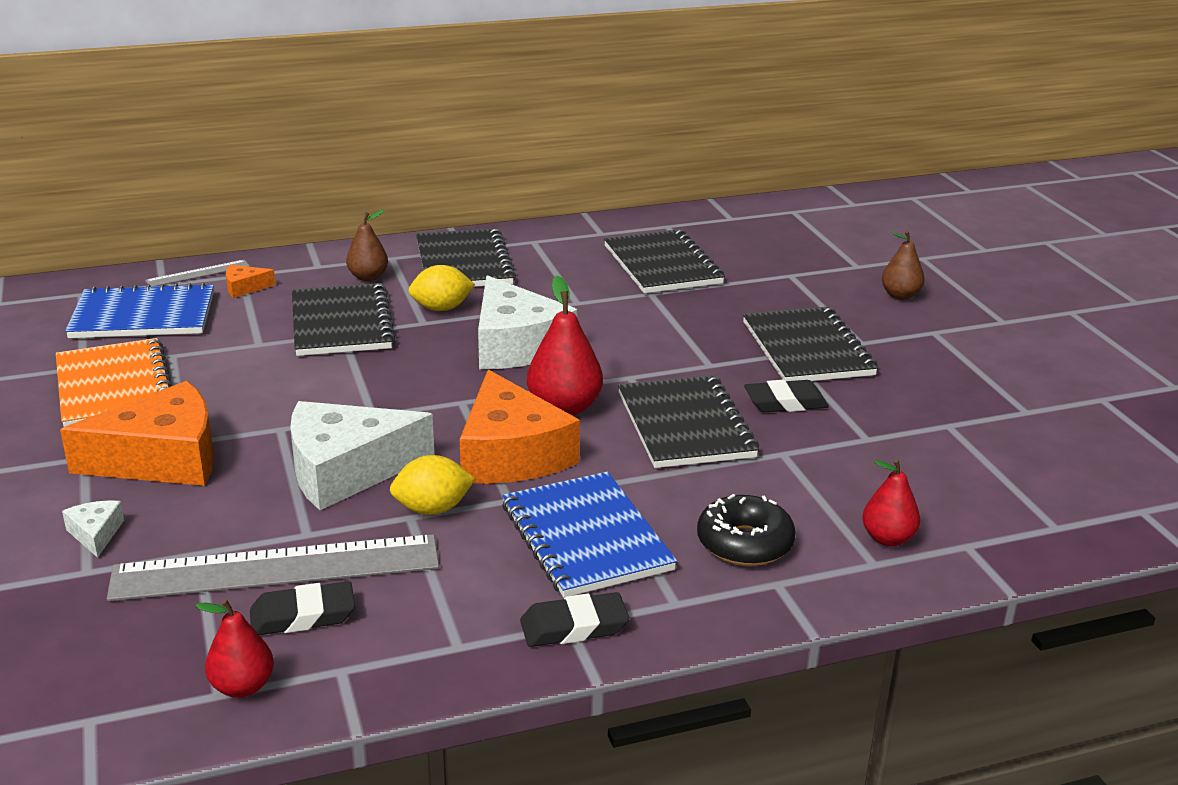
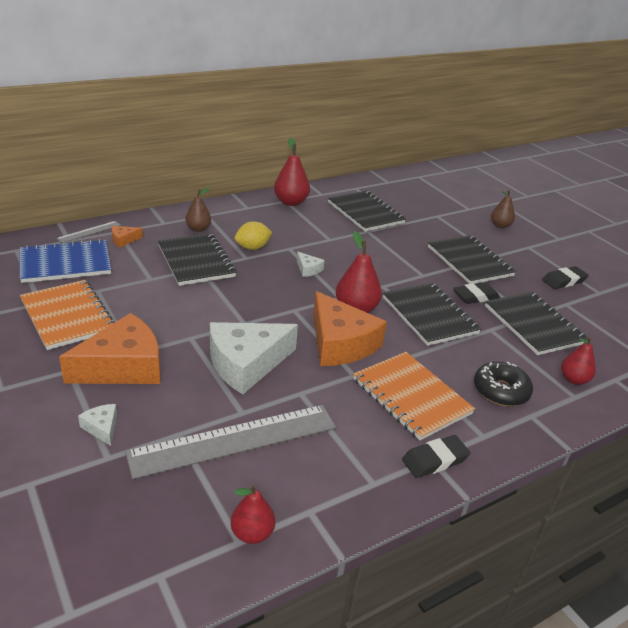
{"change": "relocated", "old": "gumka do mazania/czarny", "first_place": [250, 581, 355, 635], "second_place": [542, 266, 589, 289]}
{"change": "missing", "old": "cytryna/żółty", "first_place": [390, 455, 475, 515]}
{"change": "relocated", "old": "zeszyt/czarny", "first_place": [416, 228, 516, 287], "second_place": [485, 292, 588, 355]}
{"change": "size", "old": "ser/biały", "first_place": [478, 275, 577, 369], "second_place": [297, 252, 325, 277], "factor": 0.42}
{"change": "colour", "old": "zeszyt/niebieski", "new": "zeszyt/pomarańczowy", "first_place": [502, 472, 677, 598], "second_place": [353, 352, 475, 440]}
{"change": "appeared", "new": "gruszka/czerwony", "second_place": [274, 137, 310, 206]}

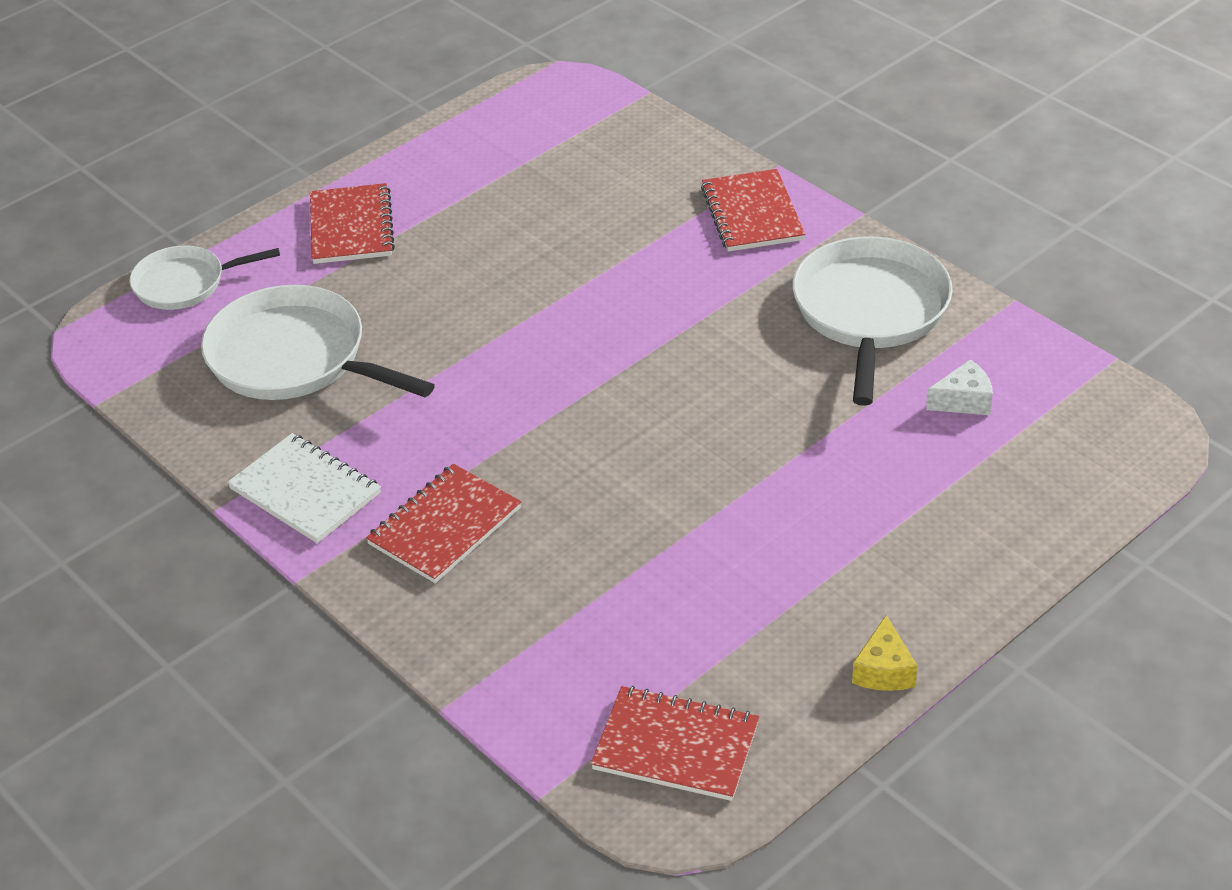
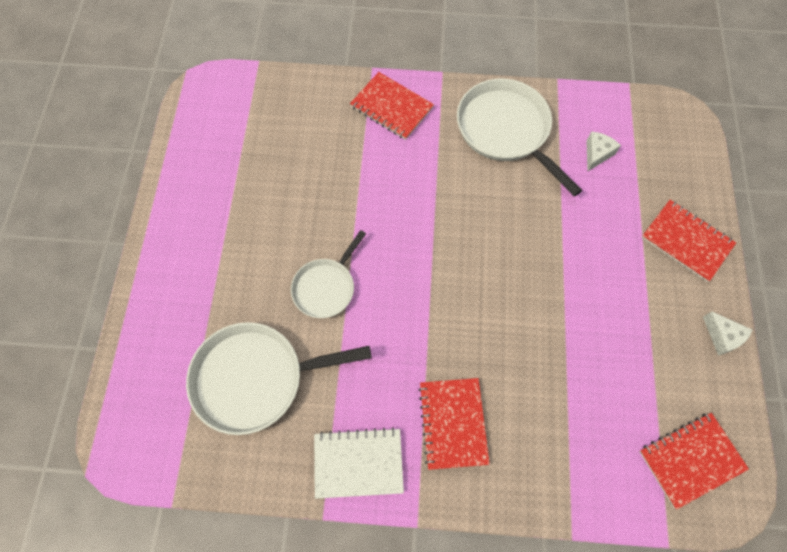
{"change": "relocated", "old": "patelnia/biały", "first_place": [129, 246, 280, 310], "second_place": [291, 230, 366, 318]}
{"change": "relocated", "old": "zeszyt/czerwony", "first_place": [310, 183, 395, 264], "second_place": [641, 200, 736, 282]}
{"change": "colour", "old": "ser/żółty", "new": "ser/biały", "first_place": [852, 615, 918, 691], "second_place": [703, 311, 752, 356]}

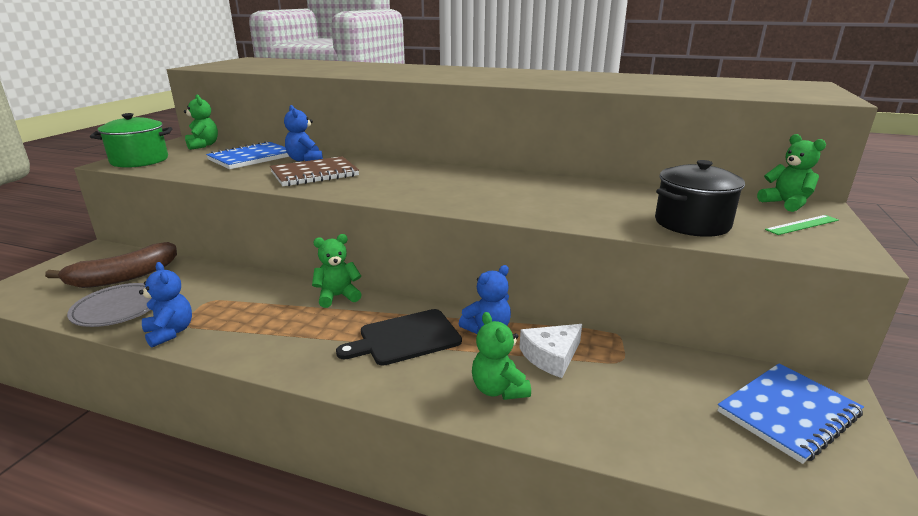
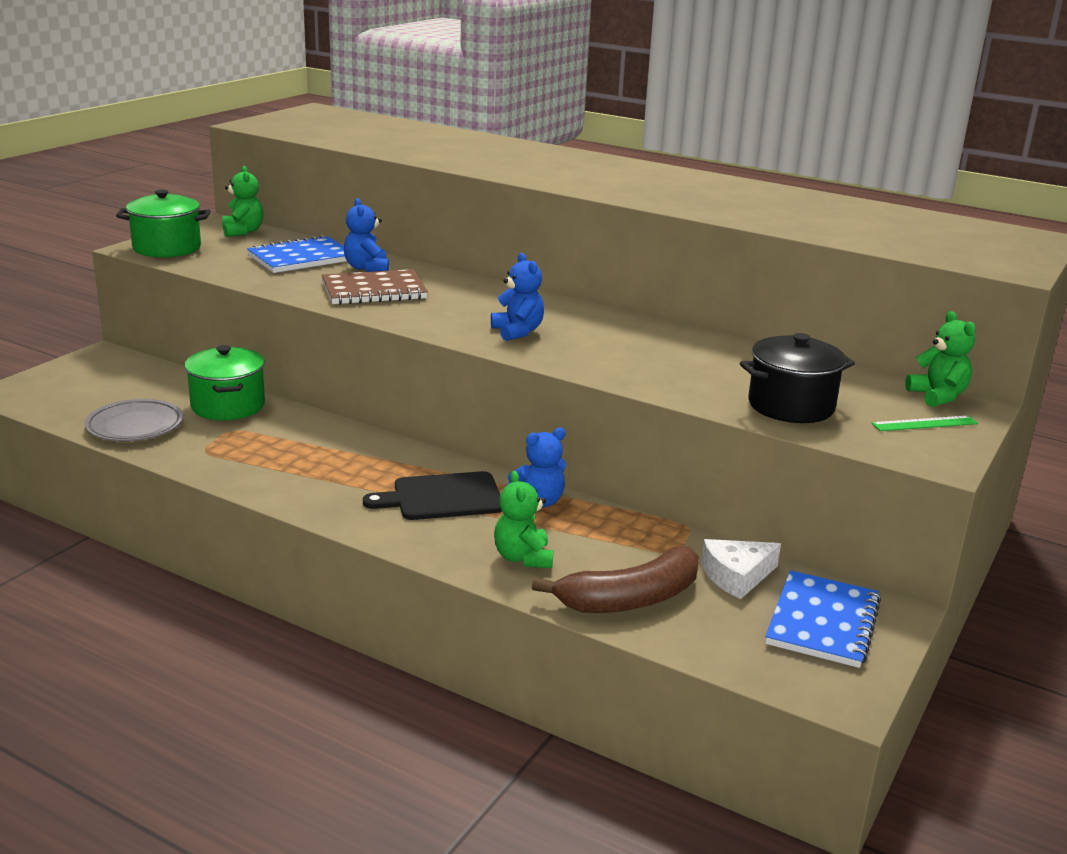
{"change": "relocated", "old": "banan/brązowy", "first_place": [45, 242, 177, 288], "second_place": [532, 546, 699, 613]}
{"change": "relocated", "old": "miś/niebieski", "first_place": [139, 262, 192, 348], "second_place": [491, 253, 544, 341]}
{"change": "missing", "old": "miś/zielony", "first_place": [312, 234, 362, 308]}
{"change": "relocated", "old": "ser/biały", "first_place": [520, 324, 582, 378], "second_place": [701, 539, 781, 599]}
{"change": "spun", "old": "zeszyt/niebieski", "first_place": [717, 363, 864, 464], "second_place": [765, 570, 881, 668], "degrees": -45}
{"change": "appeared", "new": "garnek/zielony", "second_place": [184, 345, 265, 420]}

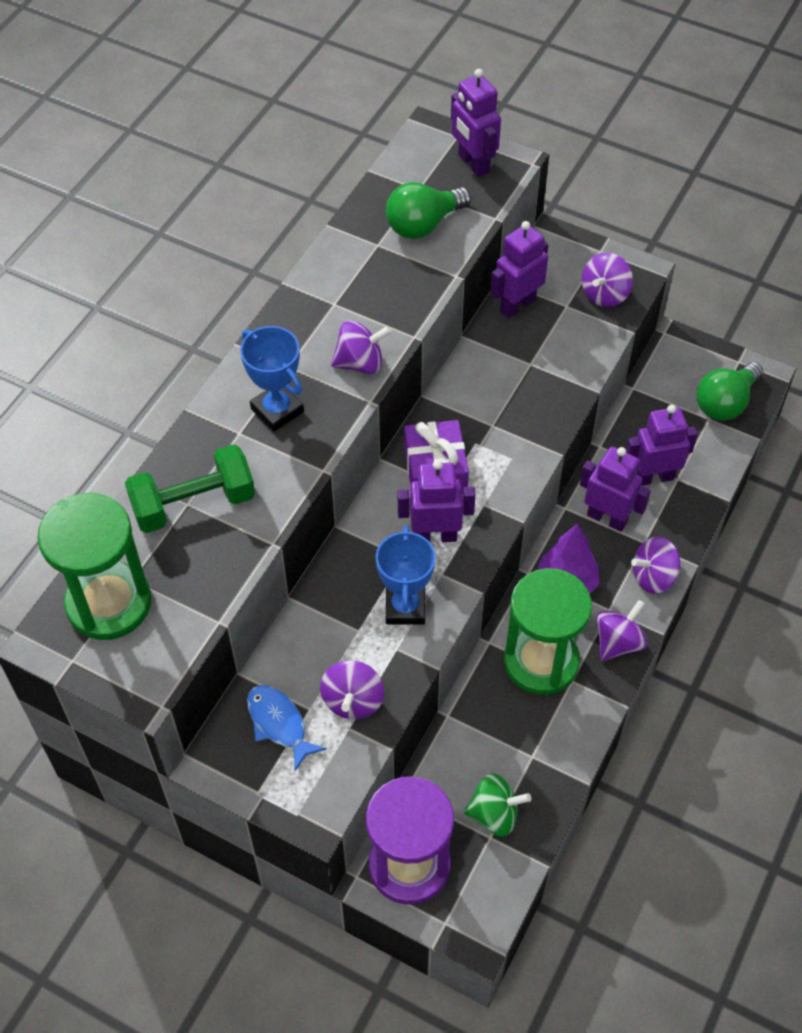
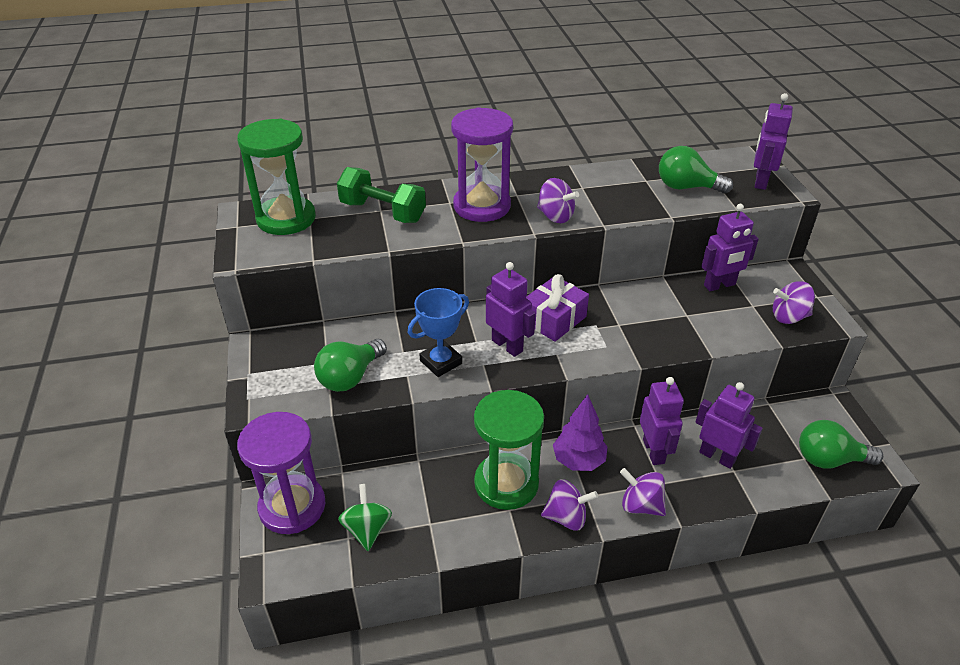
{"change": "exchanged", "old": "puchar/niebieski", "new": "klepsydra/fioletowy", "first_place": [240, 326, 304, 432], "second_place": [451, 107, 513, 222]}
{"change": "missing", "old": "ryba/niebieski", "first_place": [247, 685, 327, 771]}
{"change": "exchanged", "old": "bączek/fioletowy", "new": "żarówka/zielony", "first_place": [320, 660, 384, 719], "second_place": [314, 339, 387, 392]}
{"change": "spun", "old": "bączek/zielony", "first_place": [464, 774, 531, 837], "second_place": [338, 484, 392, 551], "degrees": -150}
{"change": "spun", "old": "robot/fioletowy", "first_place": [490, 221, 548, 318], "second_place": [701, 204, 759, 291], "degrees": 150}

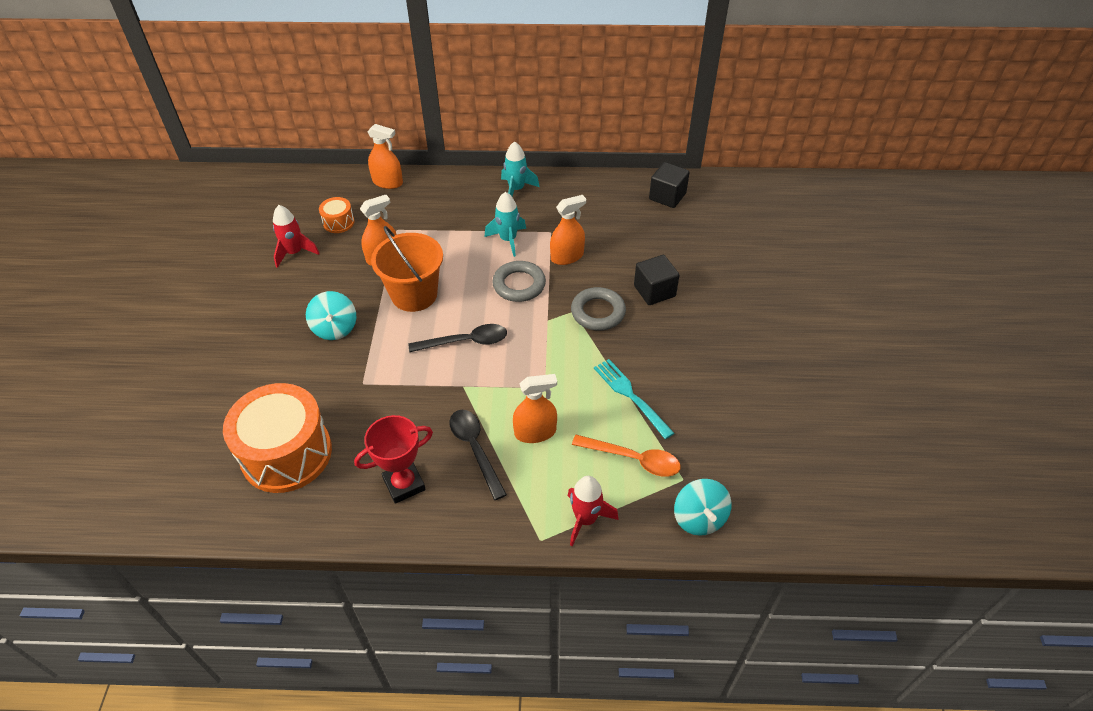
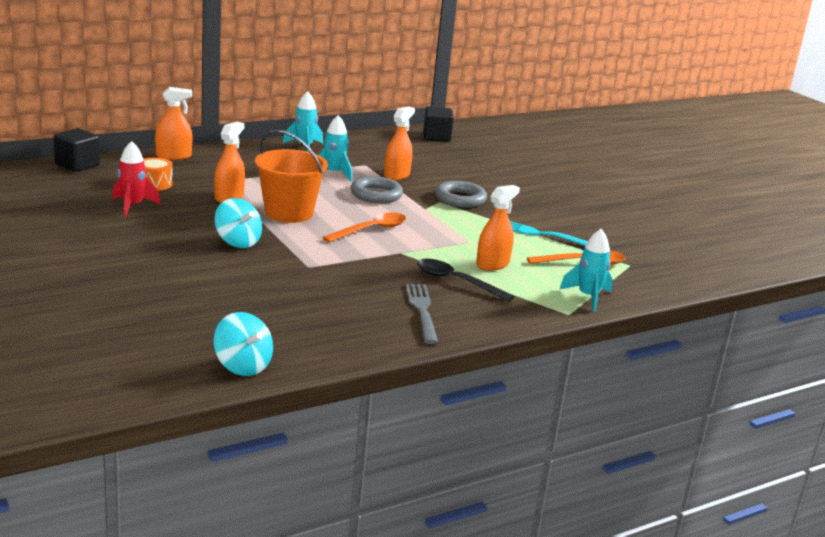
{"change": "missing", "old": "bęben/pomarańczowy", "first_place": [223, 383, 332, 493]}
{"change": "exchanged", "old": "puchar/czerwony", "new": "widelec/szary", "first_place": [354, 415, 433, 504], "second_place": [405, 284, 438, 344]}
{"change": "colour", "old": "łyżka/czarny", "new": "łyżka/pomarańczowy", "first_place": [408, 324, 507, 352], "second_place": [323, 212, 406, 242]}
{"change": "colour", "old": "rakieta/czerwony", "new": "rakieta/turkusowy", "first_place": [568, 476, 619, 546], "second_place": [560, 229, 612, 312]}
{"change": "relocated", "old": "sześcian/czarny", "first_place": [634, 255, 680, 305], "second_place": [54, 128, 100, 172]}
{"change": "relocated", "old": "bączek/turkusowy", "first_place": [674, 479, 732, 536], "second_place": [213, 312, 273, 376]}

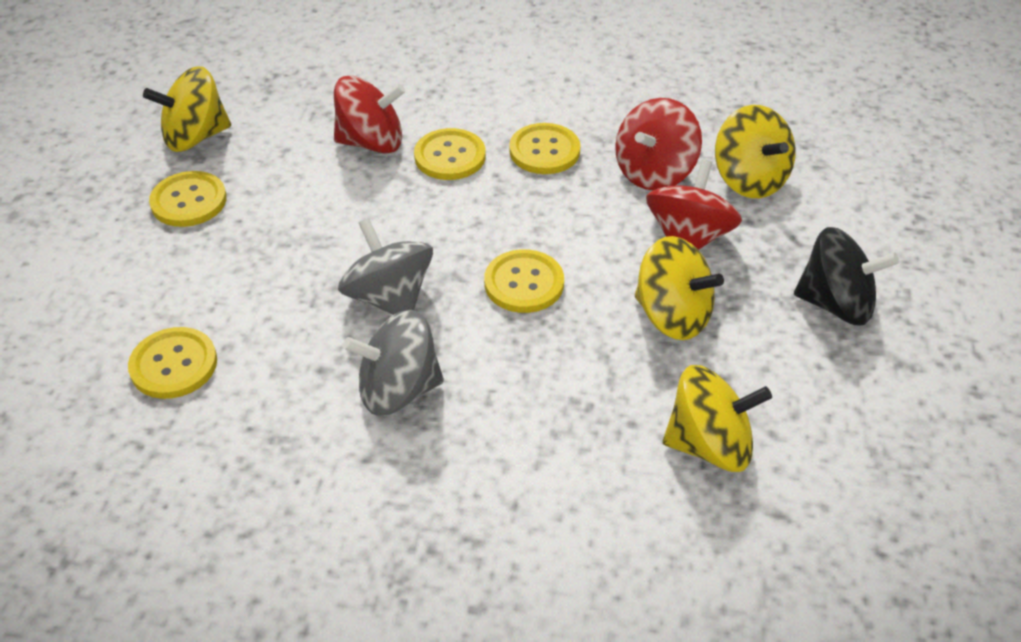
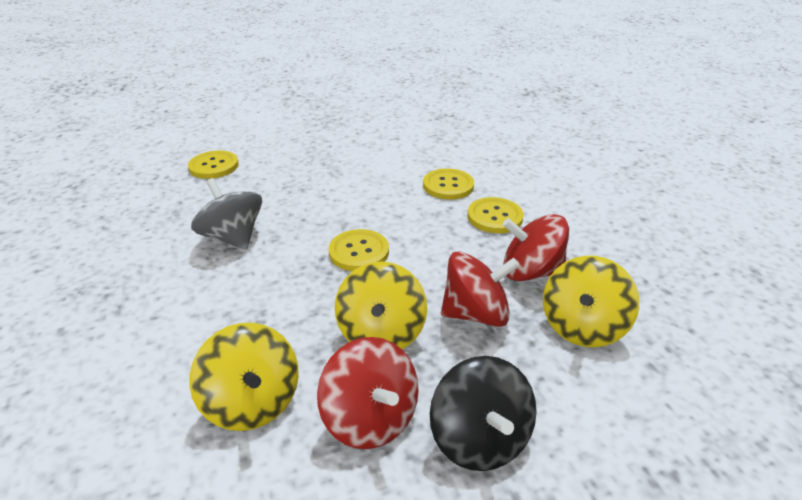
{"change": "missing", "old": "bączek/żółty", "first_place": [143, 66, 231, 152]}
{"change": "missing", "old": "guzik/żółty", "first_place": [149, 171, 227, 227]}
{"change": "relocated", "old": "bączek/czerwony", "first_place": [334, 76, 405, 154], "second_place": [317, 337, 419, 449]}
{"change": "missing", "old": "bączek/szary", "first_place": [338, 218, 433, 315]}

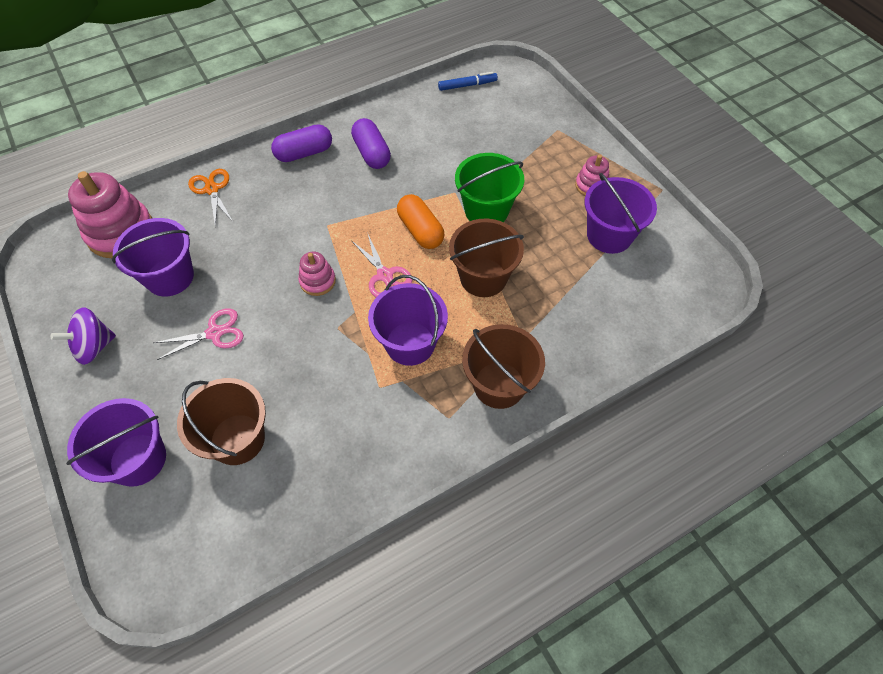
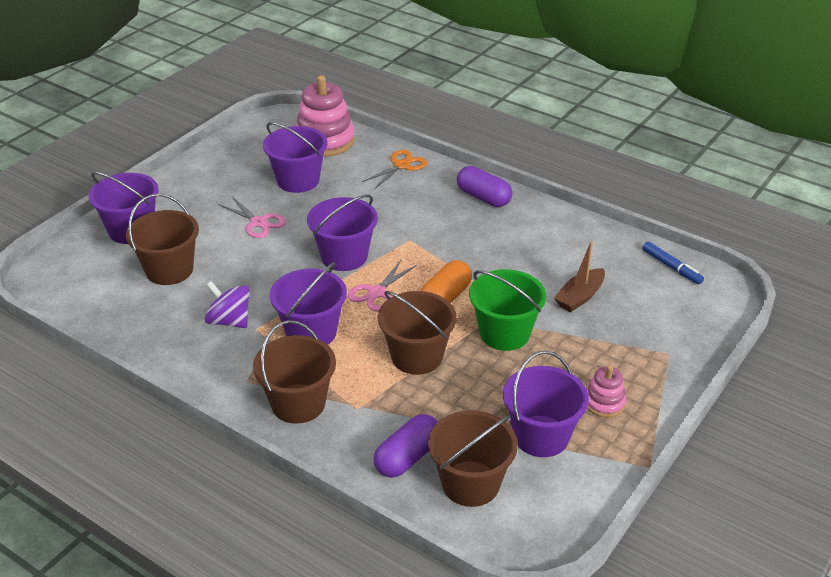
{"change": "relocated", "old": "bączek/fioletowy", "first_place": [51, 307, 116, 365], "second_place": [205, 281, 250, 328]}
{"change": "exchanged", "old": "zabawka nakładanka/różowy", "new": "wiadro/fioletowy", "first_place": [298, 252, 336, 296], "second_place": [307, 194, 378, 271]}
{"change": "relocated", "old": "kapsułka/fioletowy", "first_place": [351, 118, 391, 169], "second_place": [374, 414, 438, 478]}
{"change": "appeared", "new": "wiadro/brązowy", "second_place": [428, 410, 518, 507]}
{"change": "appeared", "new": "łódka/brązowy", "second_place": [554, 241, 605, 312]}

